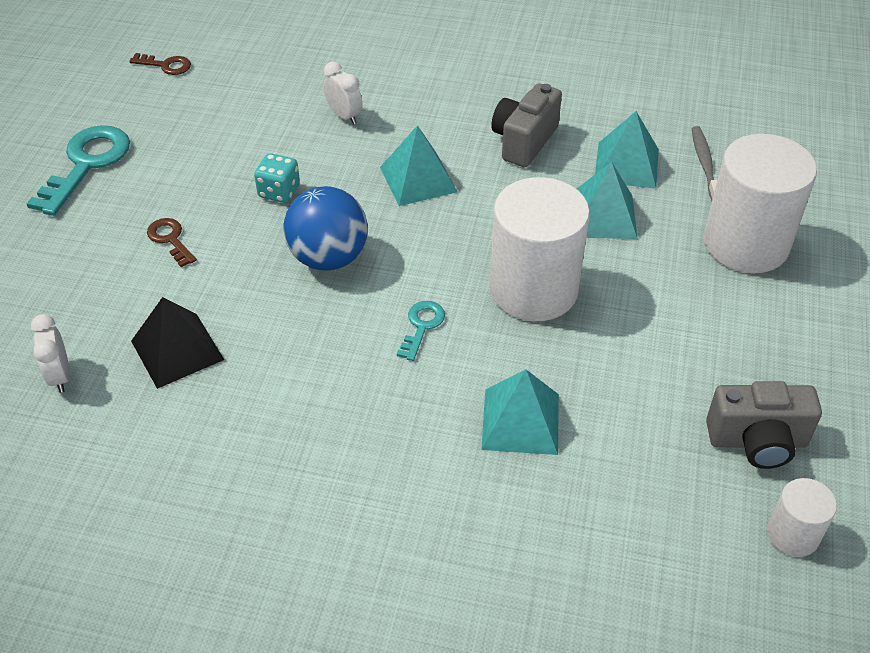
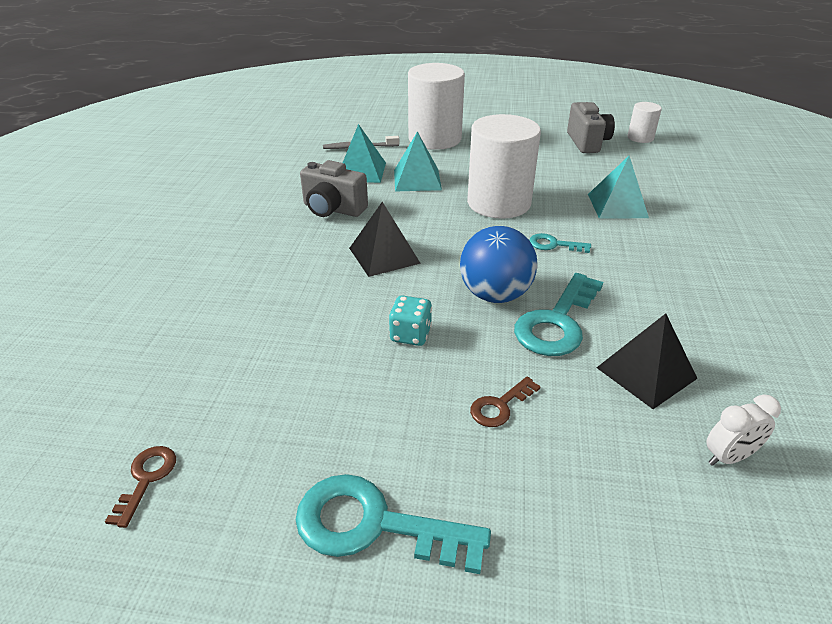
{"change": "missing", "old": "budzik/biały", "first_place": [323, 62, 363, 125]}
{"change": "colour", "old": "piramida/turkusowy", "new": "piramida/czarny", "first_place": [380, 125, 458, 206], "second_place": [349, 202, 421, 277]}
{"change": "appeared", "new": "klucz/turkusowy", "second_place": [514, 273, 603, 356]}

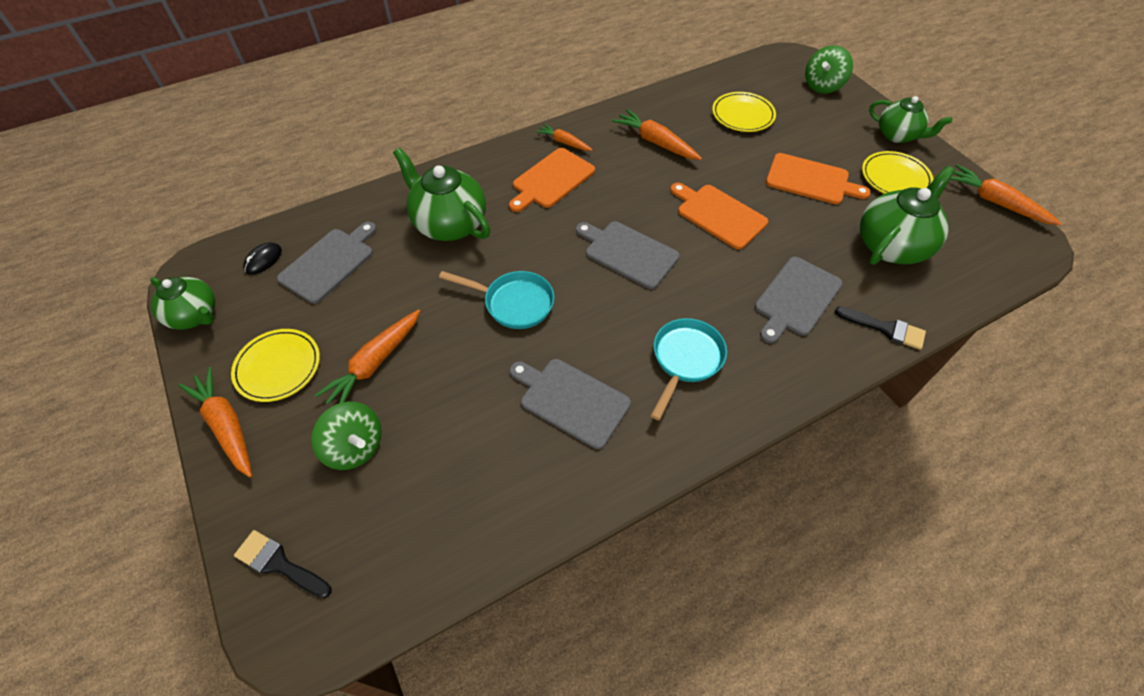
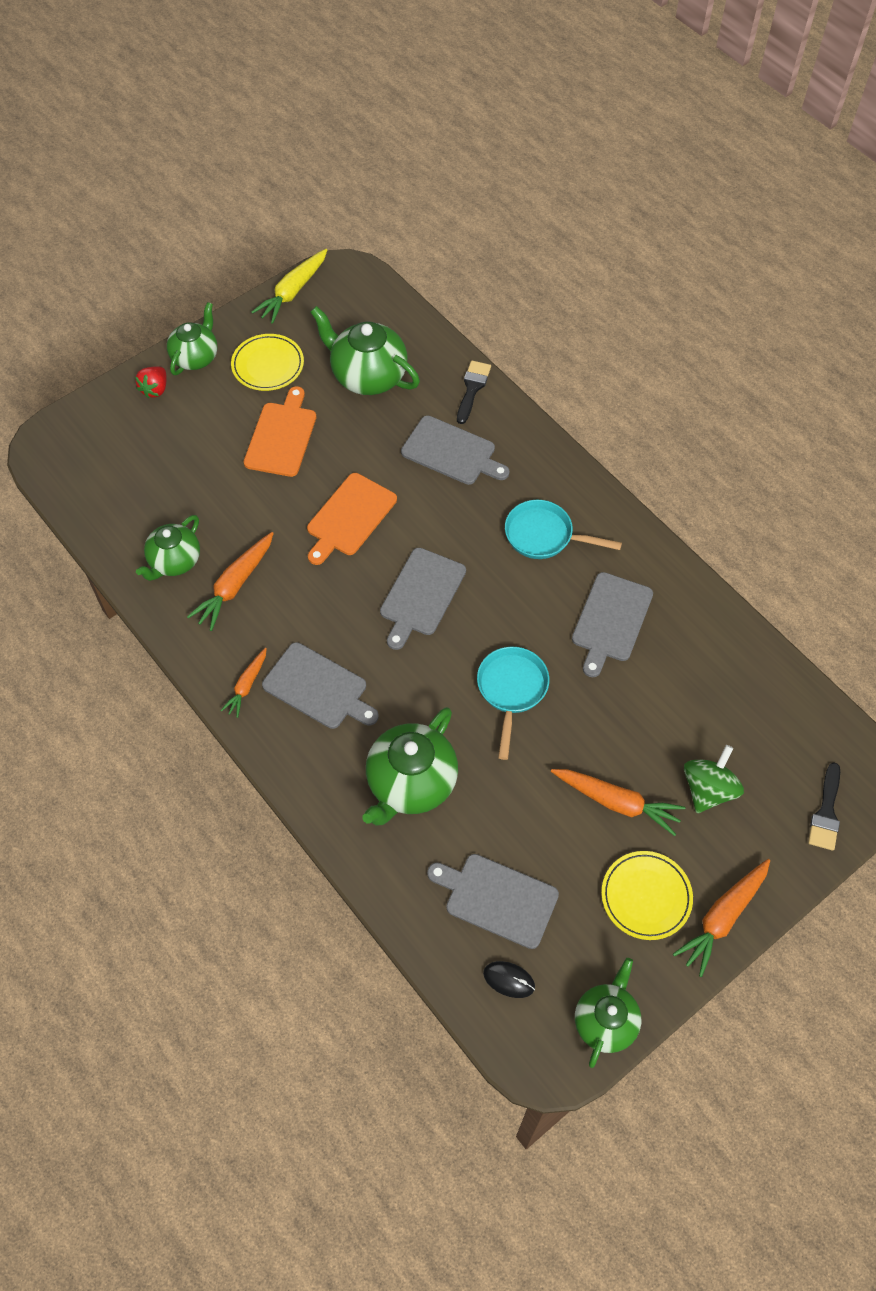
{"change": "colour", "old": "deska do krojenia/pomarańczowy", "new": "deska do krojenia/szary", "first_place": [509, 148, 595, 212], "second_place": [262, 642, 379, 729]}
{"change": "missing", "old": "talerz/żółty", "first_place": [712, 92, 776, 132]}
{"change": "missing", "old": "bączek/zielony", "first_place": [805, 45, 853, 93]}
{"change": "colour", "old": "marchewka/pomarańczowy", "new": "marchewka/żółty", "first_place": [950, 164, 1062, 225], "second_place": [251, 249, 327, 324]}
{"change": "appeared", "new": "truskawka/czerwony", "second_place": [135, 366, 167, 398]}
{"change": "appeared", "new": "imbryk/zielony", "second_place": [136, 515, 200, 581]}

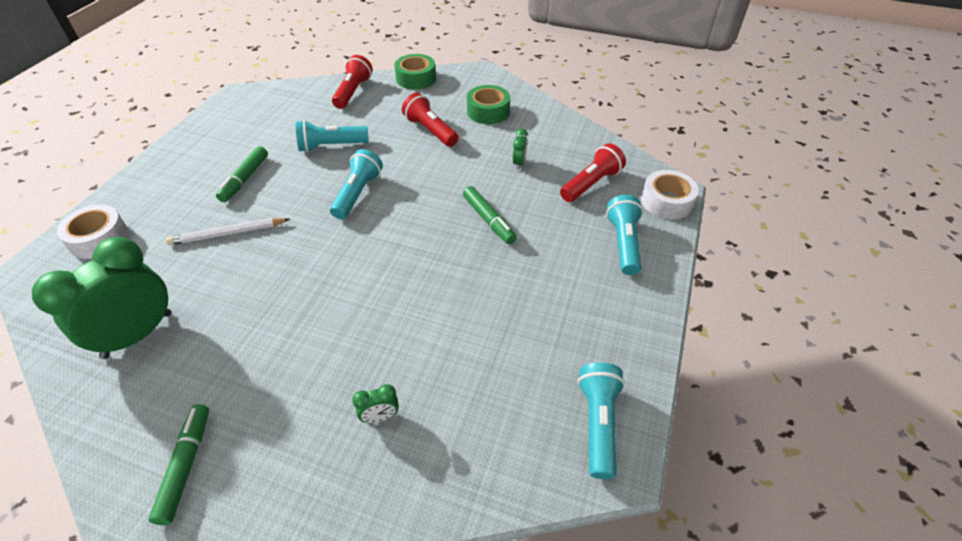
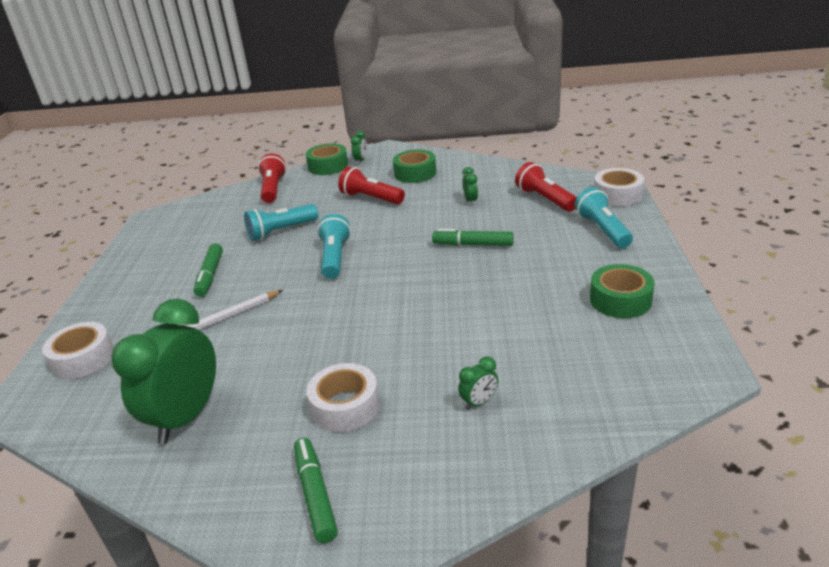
{"change": "spun", "old": "flamaster/zielony", "first_place": [463, 186, 517, 244], "second_place": [432, 229, 514, 246], "degrees": 150}
{"change": "spun", "old": "latarka/czerwony", "first_place": [560, 143, 626, 202], "second_place": [515, 162, 577, 212], "degrees": -60}
{"change": "missing", "old": "latarka/turkusowy", "first_place": [577, 362, 625, 479]}
{"change": "appeared", "new": "taśma klejąca/biały", "second_place": [307, 363, 380, 432]}
{"change": "appeared", "new": "budzik/zielony", "second_place": [351, 131, 367, 164]}
{"change": "appeared", "new": "taśma klejąca/zielony", "second_place": [590, 264, 655, 318]}

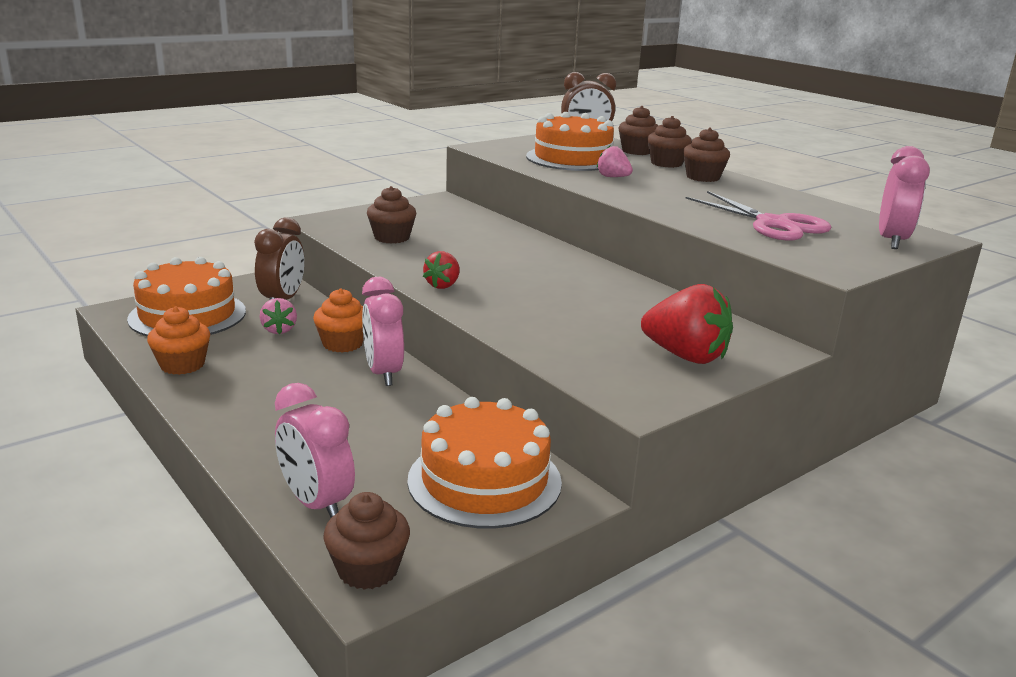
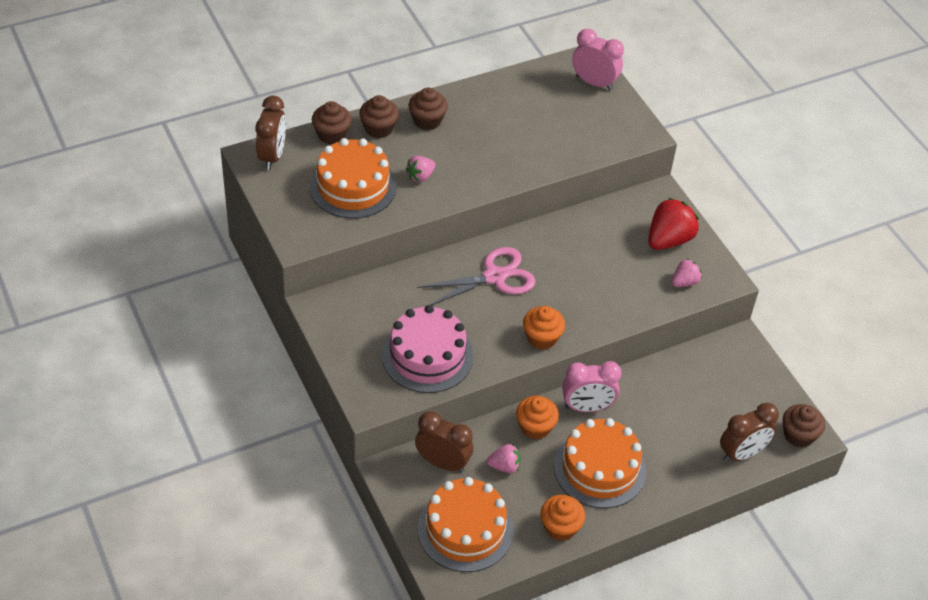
{"change": "colour", "old": "budzik/różowy", "new": "budzik/brązowy", "first_place": [275, 383, 355, 518], "second_place": [720, 403, 779, 463]}
{"change": "exchanged", "old": "muffinka/brązowy", "new": "tort/różowy", "first_place": [367, 186, 416, 244], "second_place": [382, 305, 473, 393]}
{"change": "relocated", "old": "tort/pomarańczowy", "first_place": [407, 397, 562, 529], "second_place": [554, 418, 646, 508]}
{"change": "exchanged", "old": "truskawka/czerwony", "new": "muffinka/pomarańczowy", "first_place": [423, 251, 460, 289], "second_place": [523, 306, 565, 350]}
{"change": "relocated", "old": "nożyczki/różowy", "first_place": [685, 191, 831, 241], "second_place": [417, 247, 535, 305]}
{"change": "appeared", "new": "truskawka/różowy", "second_place": [672, 258, 702, 287]}

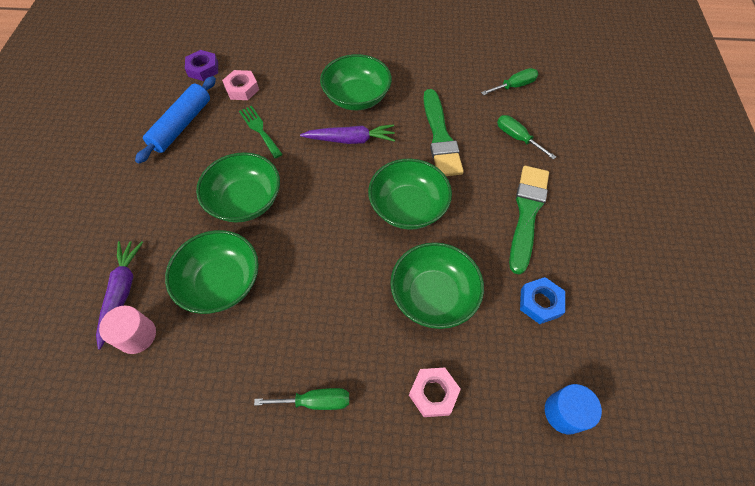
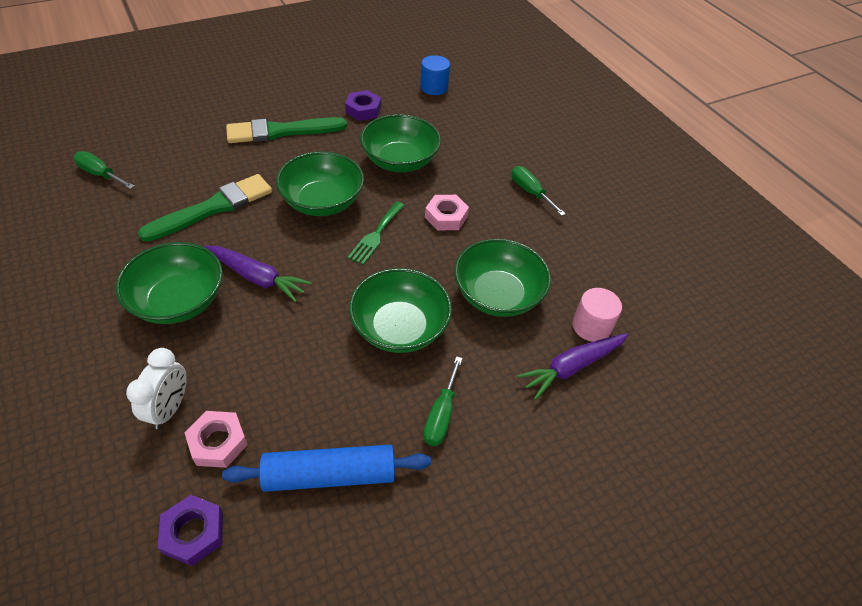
{"change": "relocated", "old": "widelec/zielony", "first_place": [239, 106, 283, 158], "second_place": [348, 201, 405, 265]}
{"change": "spun", "old": "marchewka/fioletowy", "first_place": [300, 124, 395, 144], "second_place": [204, 246, 312, 302], "degrees": 150}
{"change": "relocated", "old": "nakrętka/różowy", "first_place": [409, 368, 461, 417], "second_place": [425, 195, 469, 230]}
{"change": "relocated", "old": "śrubokręt/zielony", "first_place": [497, 115, 556, 160], "second_place": [423, 356, 462, 446]}
{"change": "colour", "old": "nakrętka/niebieski", "new": "nakrętka/fioletowy", "first_place": [520, 277, 565, 324], "second_place": [345, 90, 381, 121]}
{"change": "appeared", "new": "budzik/biały", "second_place": [126, 348, 187, 429]}

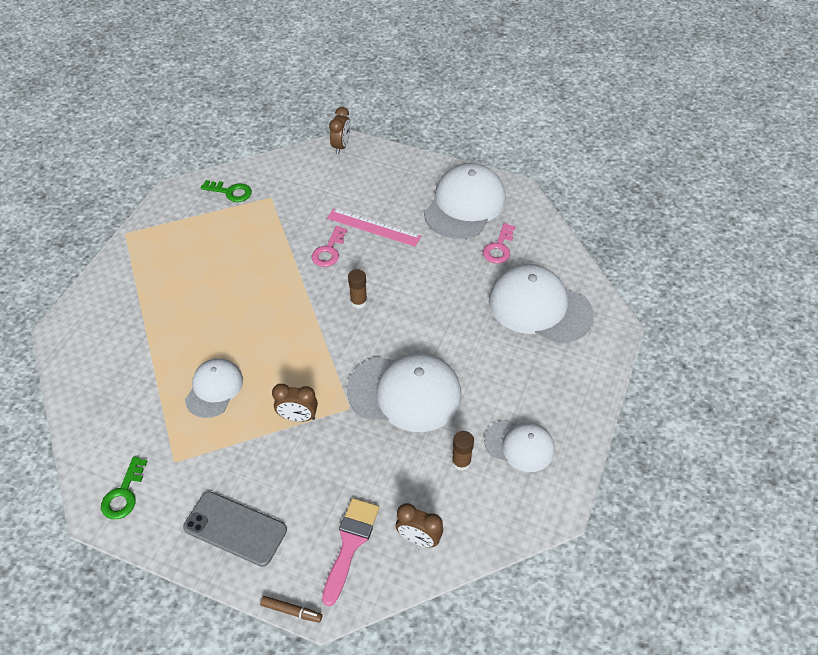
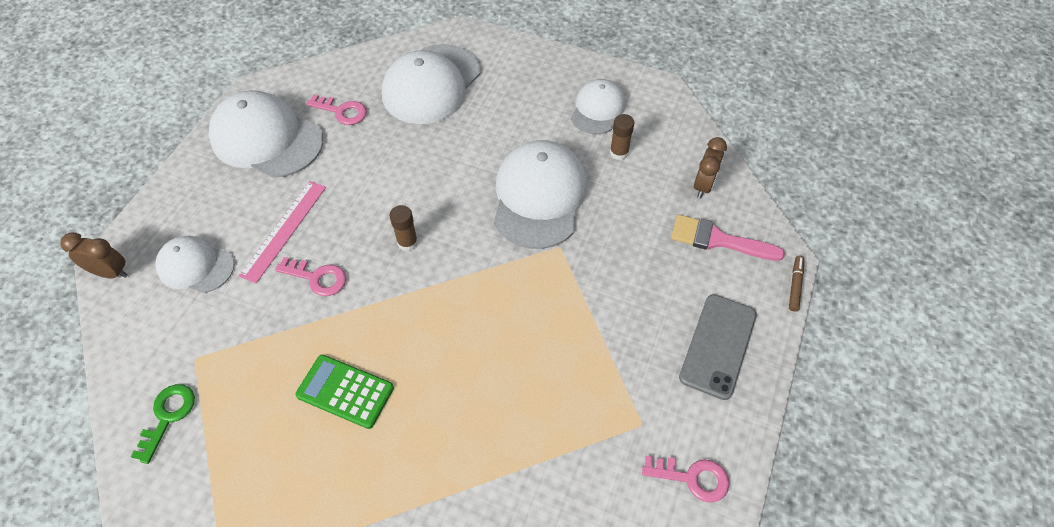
{"change": "colour", "old": "klucz/zielony", "new": "klucz/różowy", "first_place": [101, 457, 148, 519], "second_place": [642, 456, 729, 503]}
{"change": "relocated", "old": "czapka/biały", "first_place": [185, 358, 243, 418], "second_place": [155, 236, 234, 293]}
{"change": "missing", "old": "budzik/brązowy", "first_place": [272, 384, 318, 422]}
{"change": "appeared", "new": "kalkulator/zielony", "second_place": [295, 355, 394, 429]}

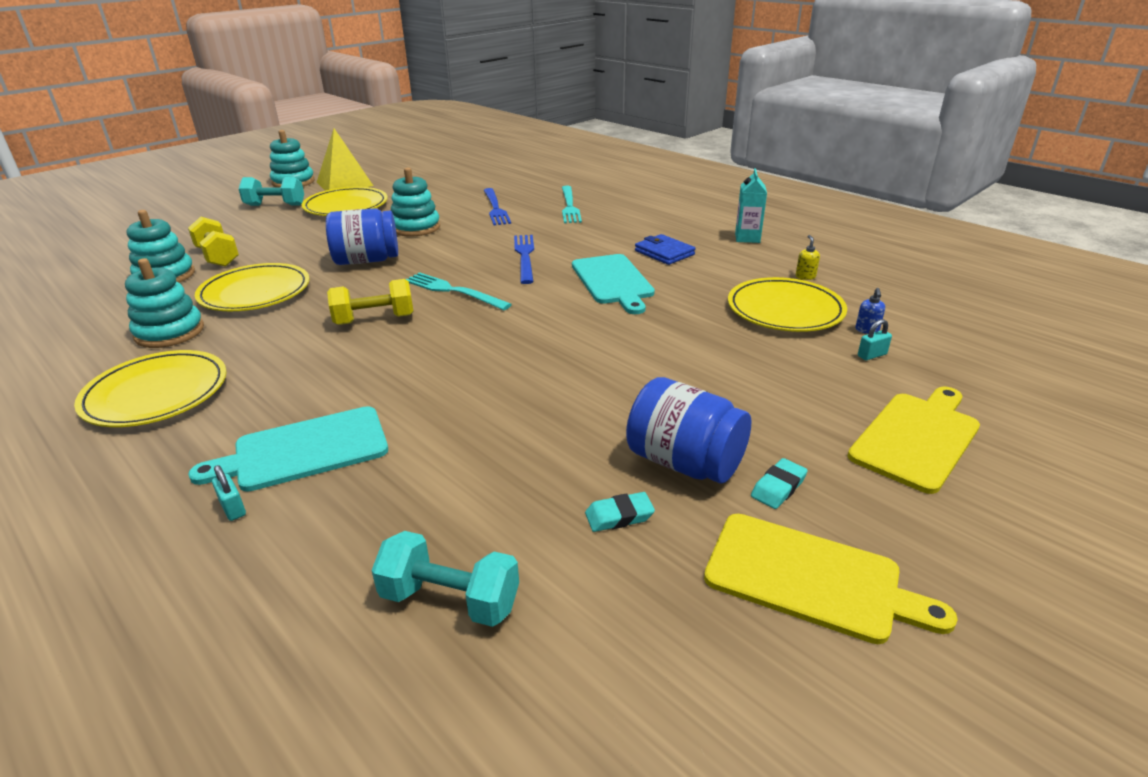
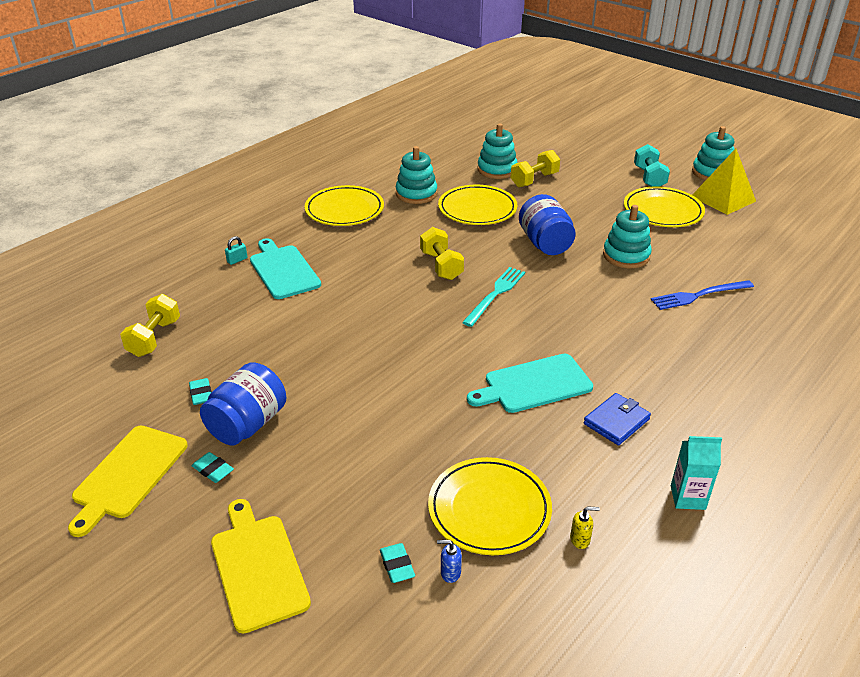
{"change": "colour", "old": "hantel/turkusowy", "new": "hantel/żółty", "first_place": [371, 531, 519, 627], "second_place": [120, 294, 180, 357]}
{"change": "missing", "old": "widelec/niebieski", "first_place": [514, 235, 534, 284]}
{"change": "missing", "old": "widelec/turkusowy", "first_place": [562, 186, 582, 223]}
{"change": "spun", "old": "deska do krojenia/żółty", "first_place": [847, 386, 980, 494], "second_place": [211, 499, 311, 634], "degrees": -150}
{"change": "exchanged", "old": "kłódka/turkusowy", "new": "gumka do mazania/turkusowy", "first_place": [858, 319, 892, 360], "second_place": [380, 543, 415, 583]}

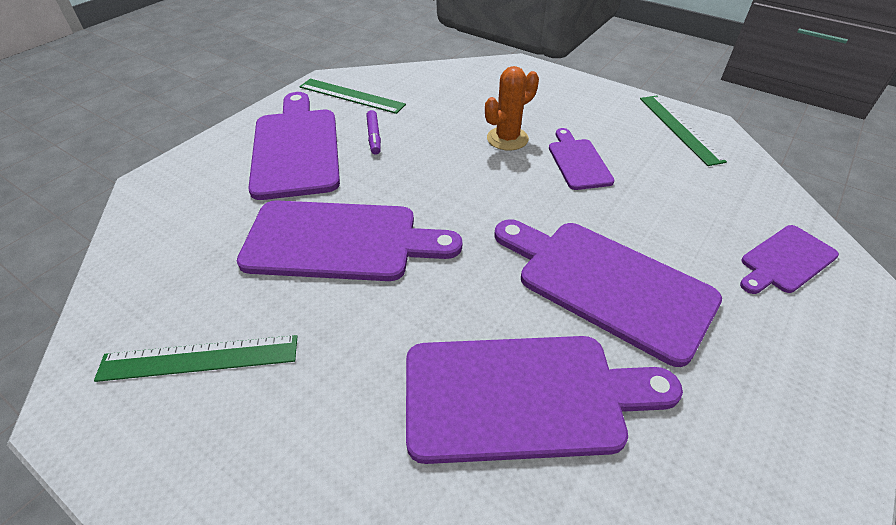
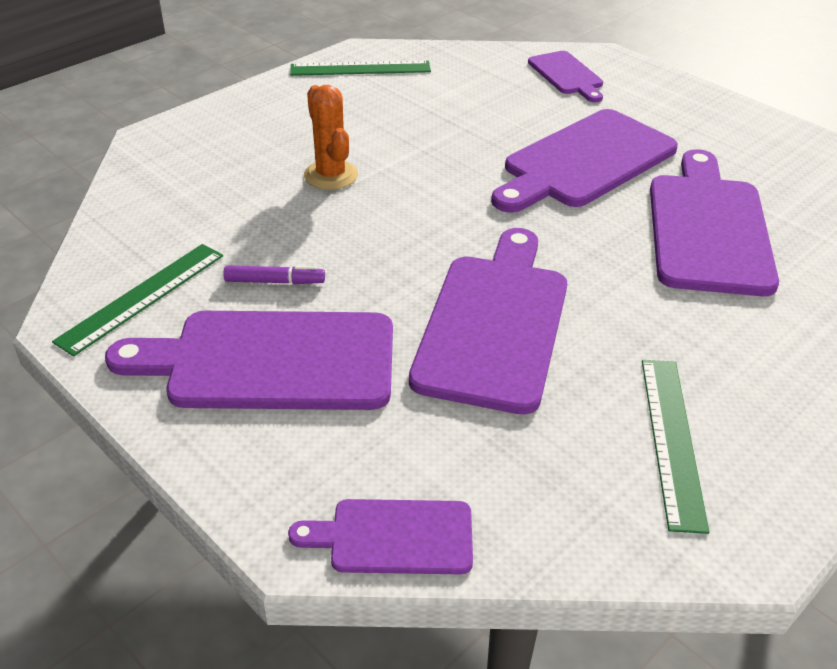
{"change": "relocated", "old": "deska do krojenia/fioletowy", "first_place": [549, 128, 615, 190], "second_place": [288, 499, 473, 574]}

